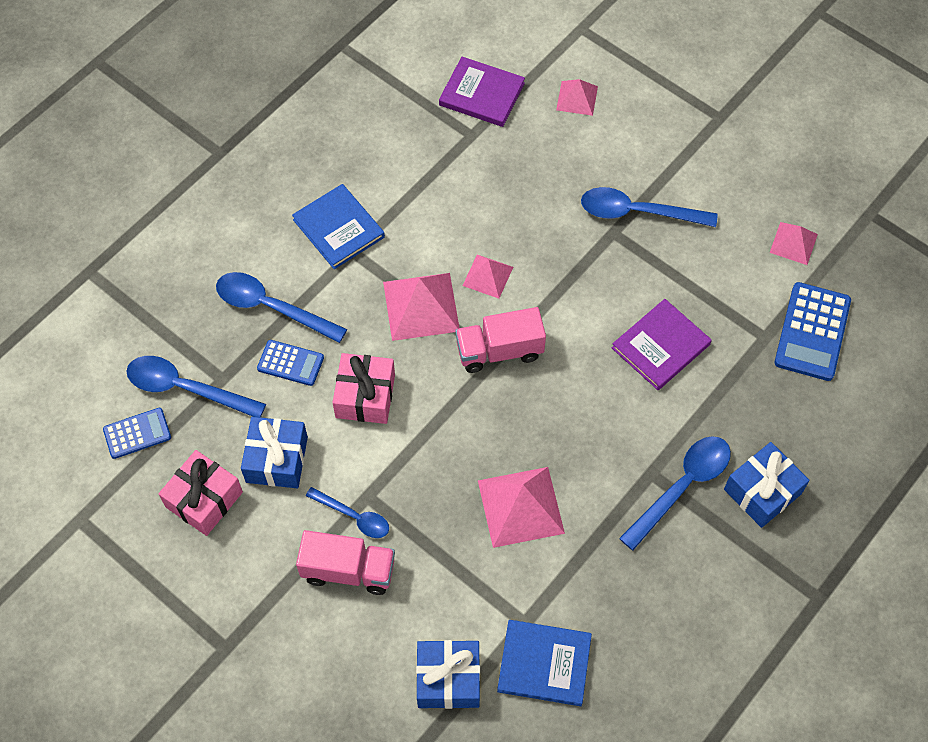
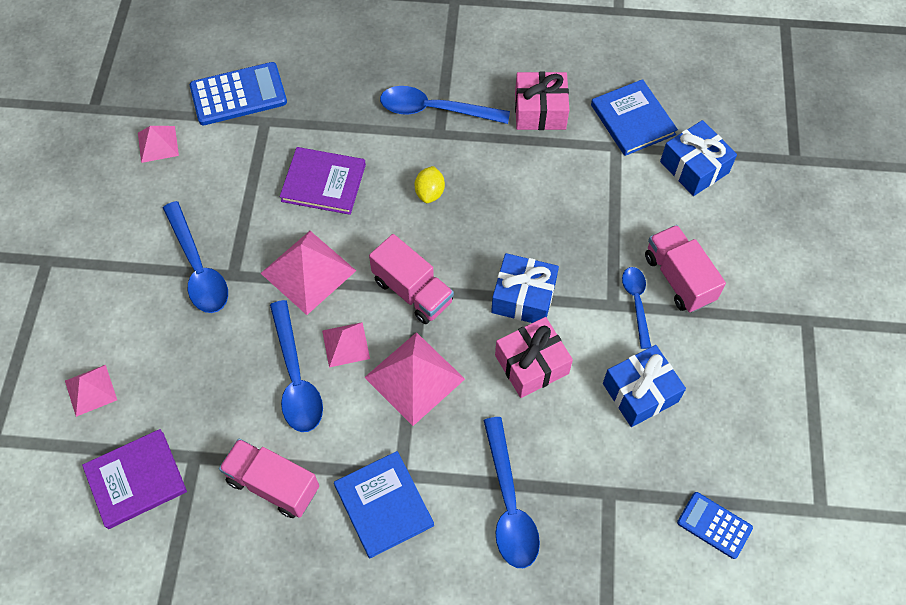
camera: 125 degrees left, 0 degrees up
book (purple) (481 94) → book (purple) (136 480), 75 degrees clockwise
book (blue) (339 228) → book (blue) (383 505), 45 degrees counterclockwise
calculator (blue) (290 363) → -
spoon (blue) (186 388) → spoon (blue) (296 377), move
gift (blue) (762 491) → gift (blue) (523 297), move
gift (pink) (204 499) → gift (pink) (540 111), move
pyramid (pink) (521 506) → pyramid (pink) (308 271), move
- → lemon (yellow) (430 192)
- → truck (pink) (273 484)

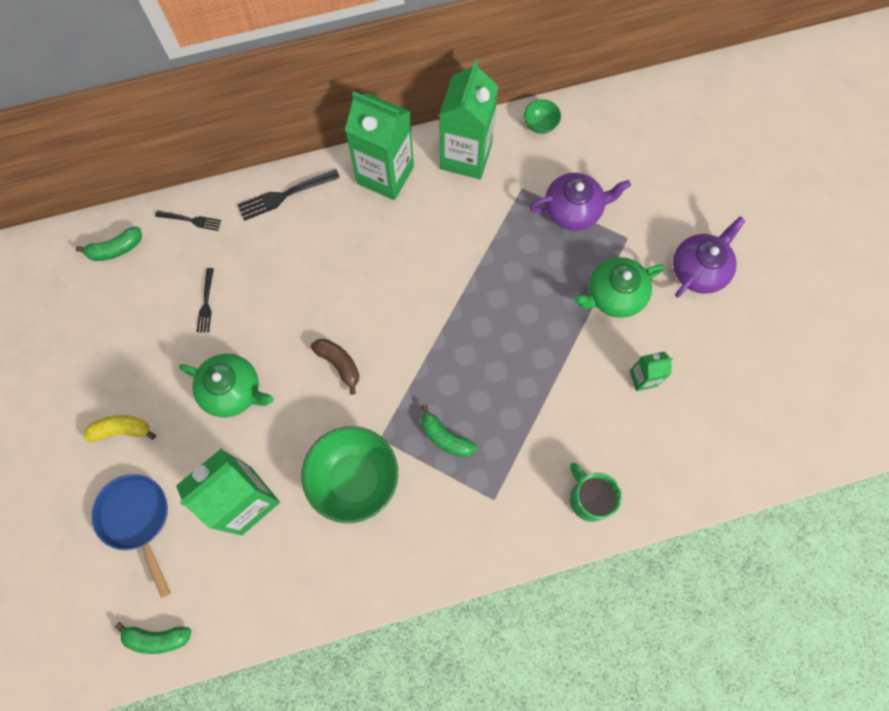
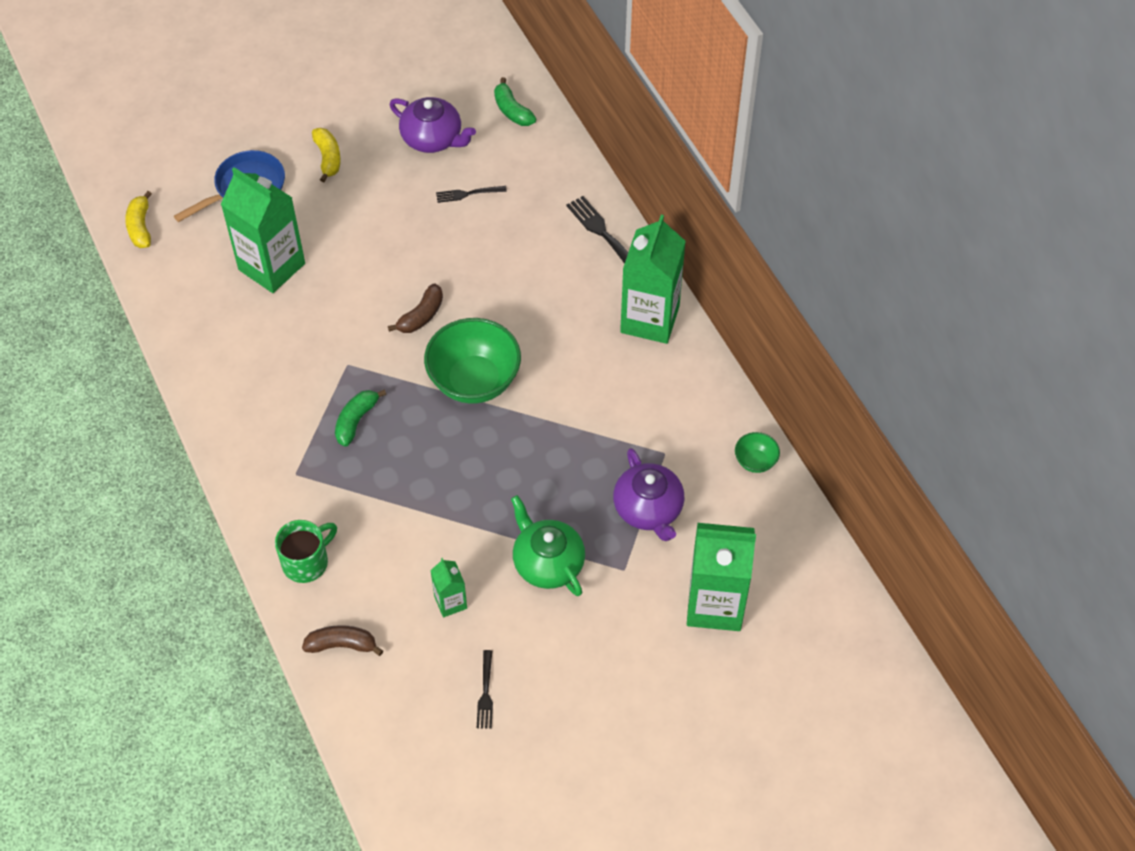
camera: 80 degrees right, 15 degrees down
carton (green) (466 156) → carton (green) (715 604), move
fork (black) (191 220) → fork (black) (485 693), move
teapot (purple) (699 269) → teapot (purple) (433 138), move
teapot (green) (233 390) → -
bowl (green) (354 479) → bowl (green) (474 381), move
banana (green) (157 638) → banana (yellow) (140 227)
- → banana (brown) (342 645)

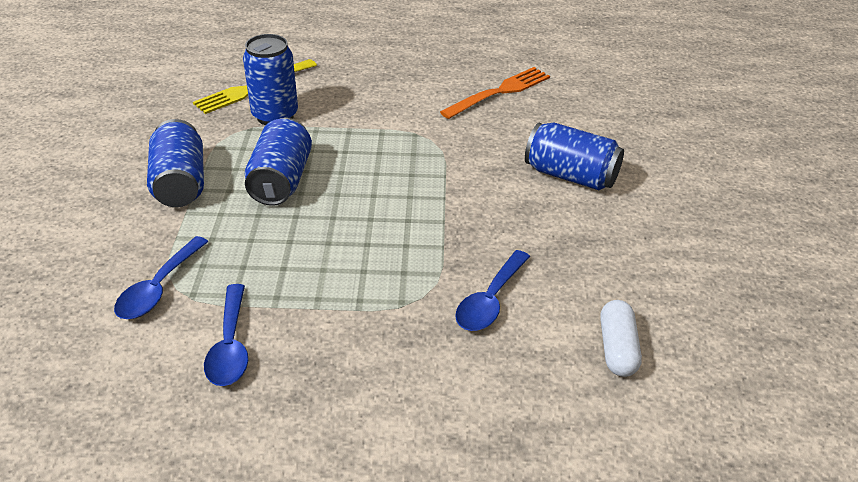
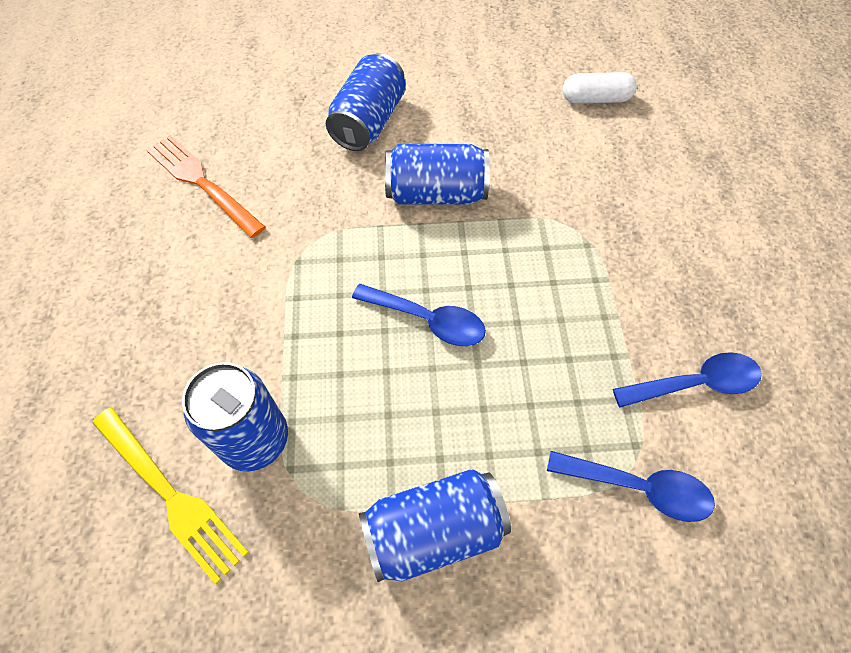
camera: 95 degrees left, 20 degrees up
can (blue) (281 180) → can (blue) (436 194), move
spoon (blue) (490 301) → spoon (blue) (428 320), move

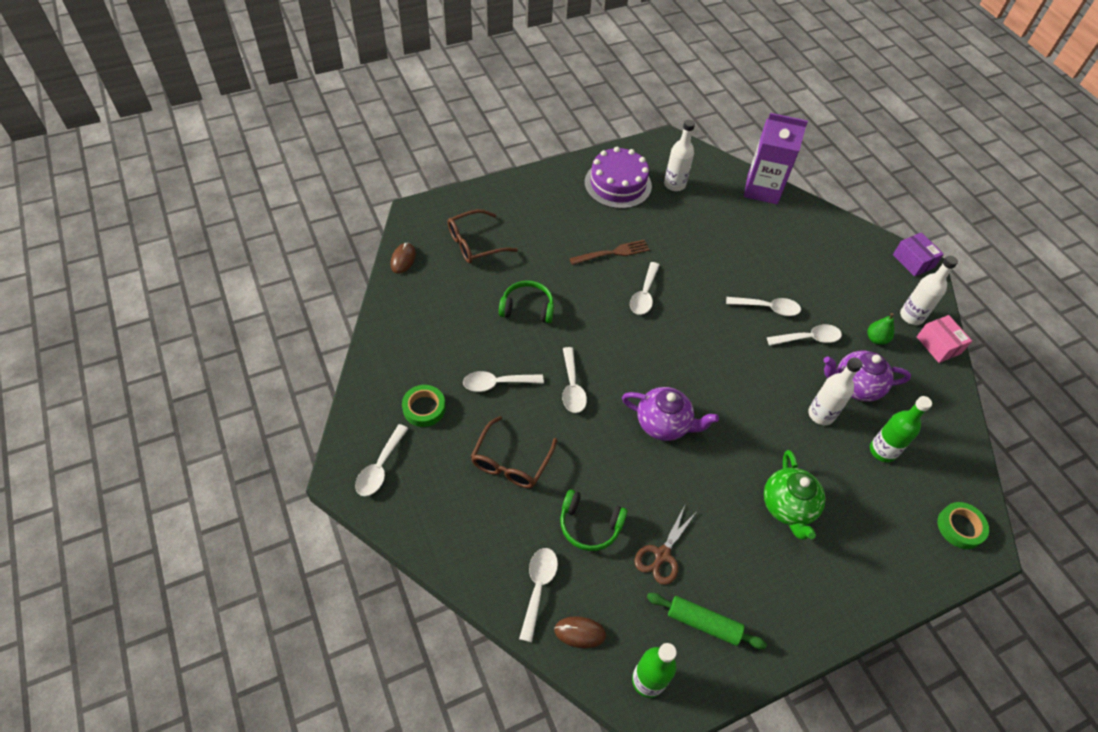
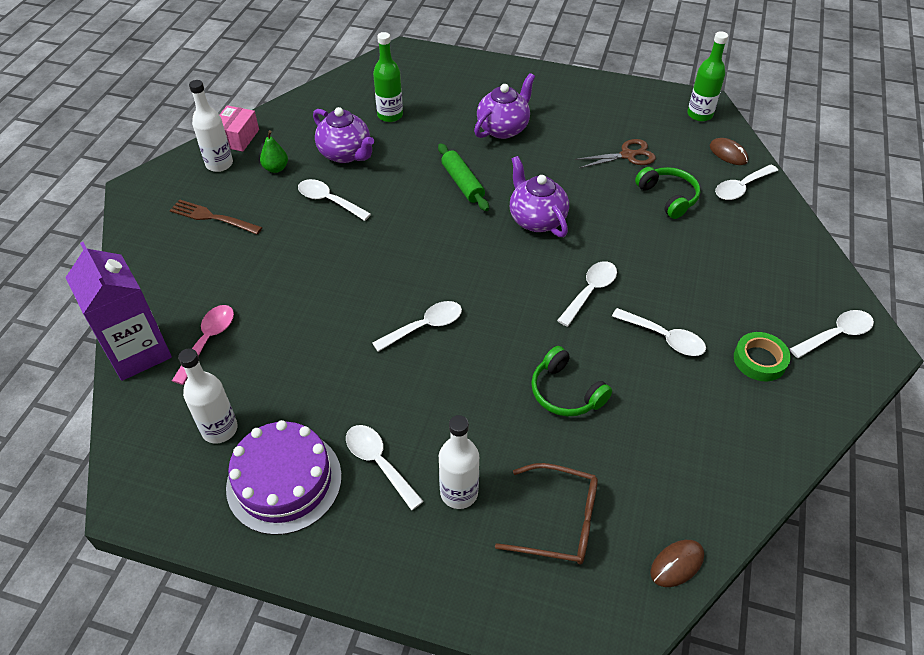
camera: 135 degrees left, 5 degrees down
box (purple) (913 261) → -
fork (brown) (612 253) → fork (brown) (213 217), move
spoon (white) (768 308) → spoon (white) (378 462), move
bottle (white) (821 414) → bottle (white) (459 493), move
glasses (brown) (511 461) → -
teapot (green) (788 507) → teapot (purple) (503 128)
tape (green) (960 527) → -
rolling pin (green) (703 623) → rolling pin (green) (462 183), move
- → spoon (pink) (208 340)

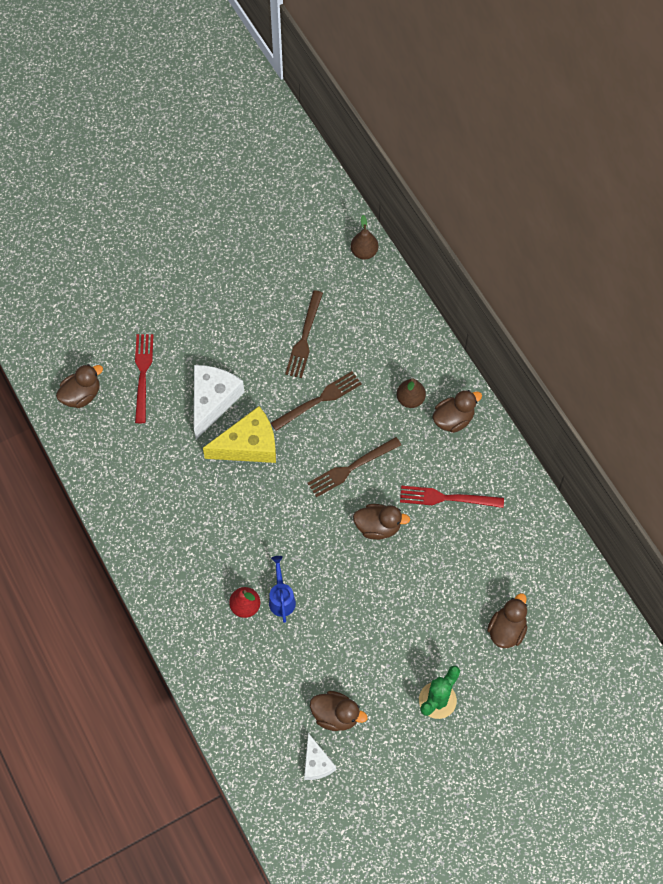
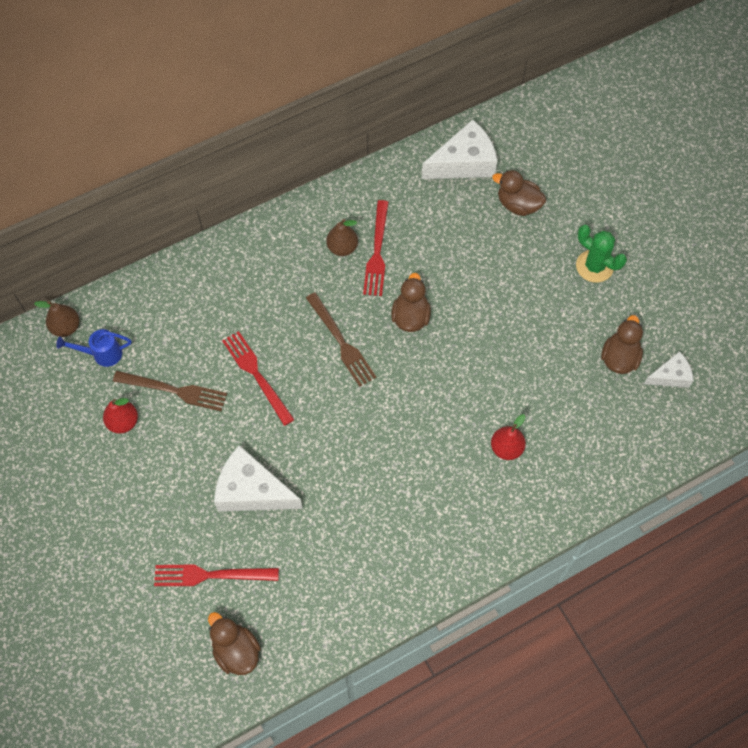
camera: 90 degrees left, 0 degrees up
fork (brown) (319 400) → fork (red) (256 375)
pear (brown) (410 399) → pear (brown) (342 248), move
duck (brown) (453 419) → -
cheese (yellow) (248 445) → -
watering can (blue) (281 598) → watering can (blue) (102 354), move
- → cheese (white) (464 163)
- → pear (red) (123 422)

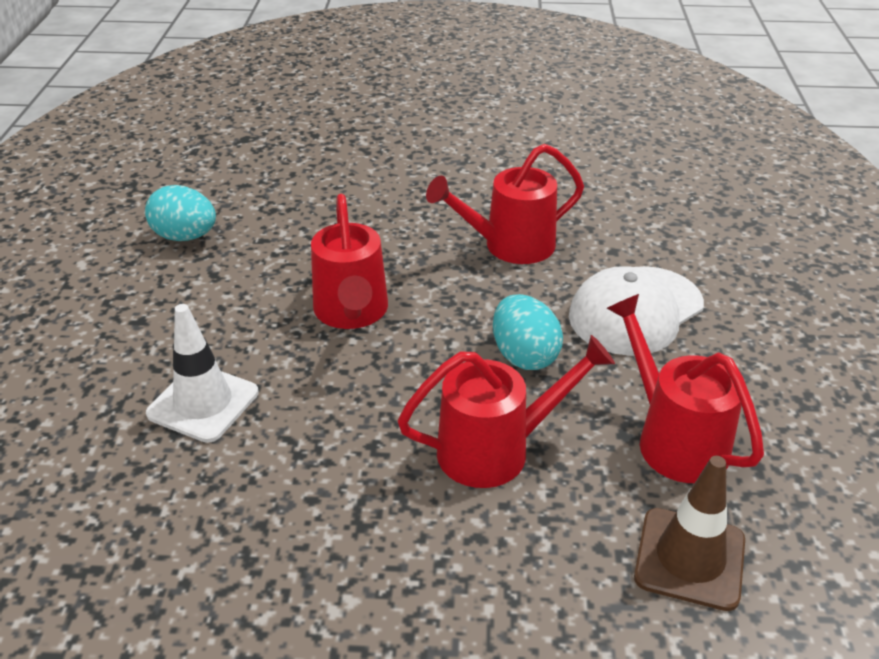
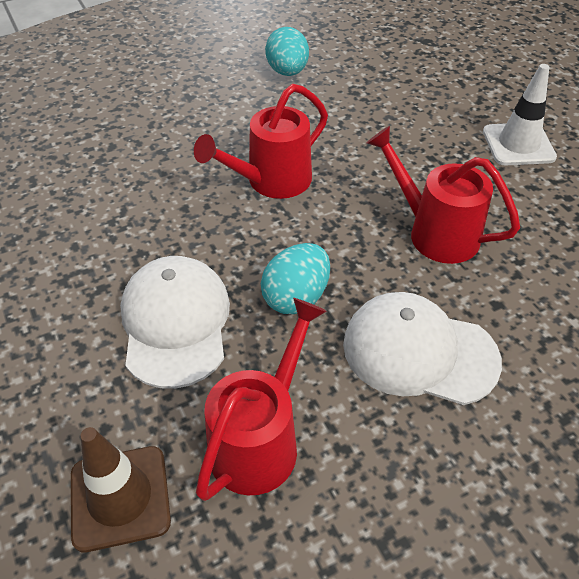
camera: 60 degrees right, 10 degrees up
traffic cone (white) (203 403) → traffic cone (white) (518 144), move
watering can (red) (497 450) → cap (white) (175 323)

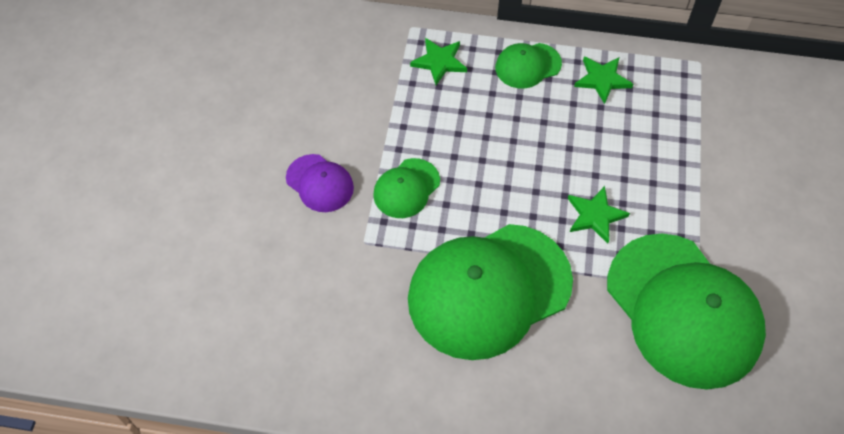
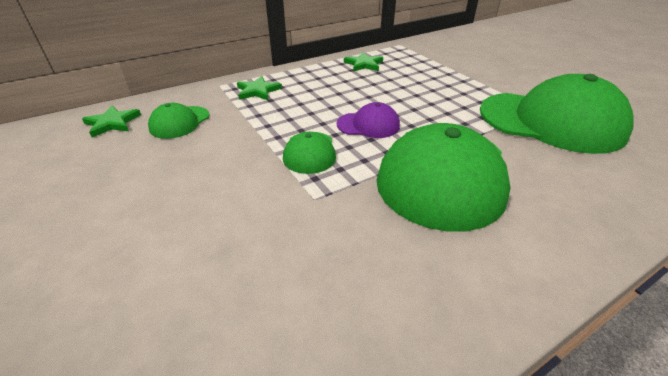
camera: 40 degrees left, 20 degrees down
cap (green) (527 66) → cap (green) (179 122), move
cap (purple) (320 183) → cap (purple) (368 125), move
star (green) (595 216) → star (green) (112 123), move

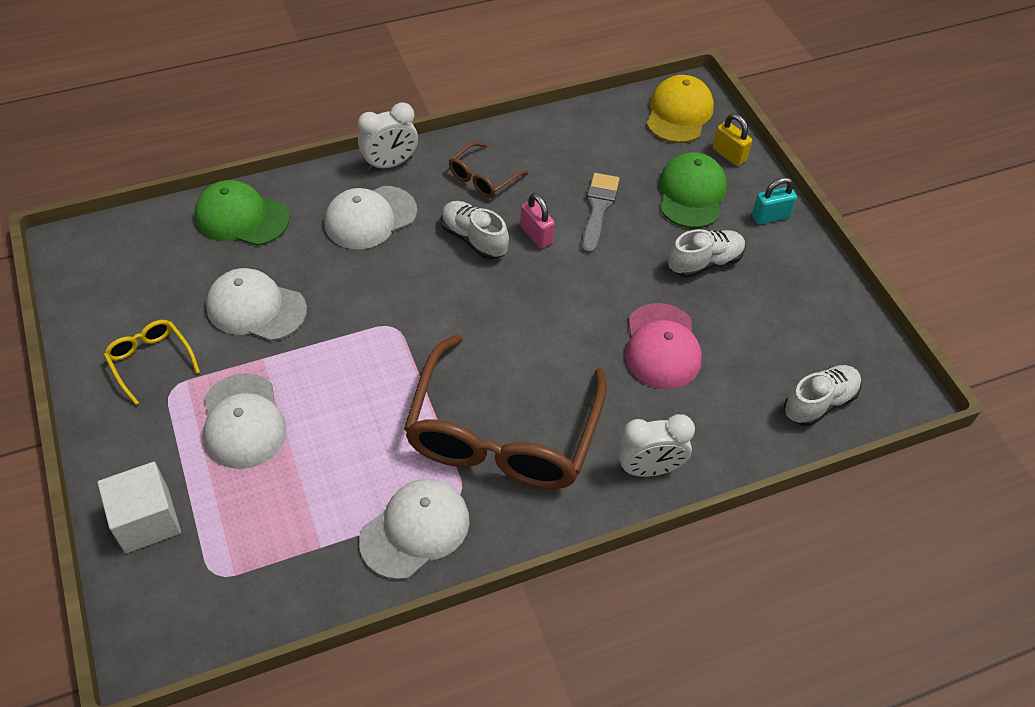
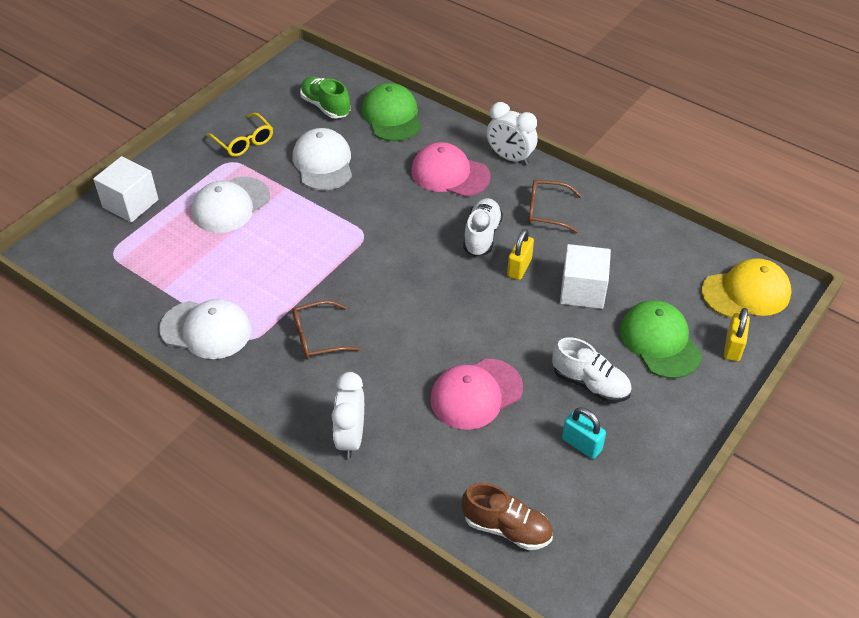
camera: 60 degrees right, 5 degrees down
cap (green) (691 194) → cap (green) (660 341), 90 degrees counterclockwise
brush (grey) (598 209) → cube (white) (582 291)
padlock (turquoise) (770 217) → padlock (turquoise) (581 444), move
cap (white) (370 218) → cap (pink) (450 174)
padlock (pink) (536 235) → padlock (yellow) (519 267)
glasses (yellow) (150 361) → glasses (yellow) (244 141), 120 degrees clockwise
glasses (brown) (503 434) → glasses (brown) (318 337), x0.43
shoe (white) (819 403) → shoe (brown) (507 528)
clock (white) (649 469) → clock (white) (351 438), 45 degrees clockwise
- → shoe (green) (325 106)

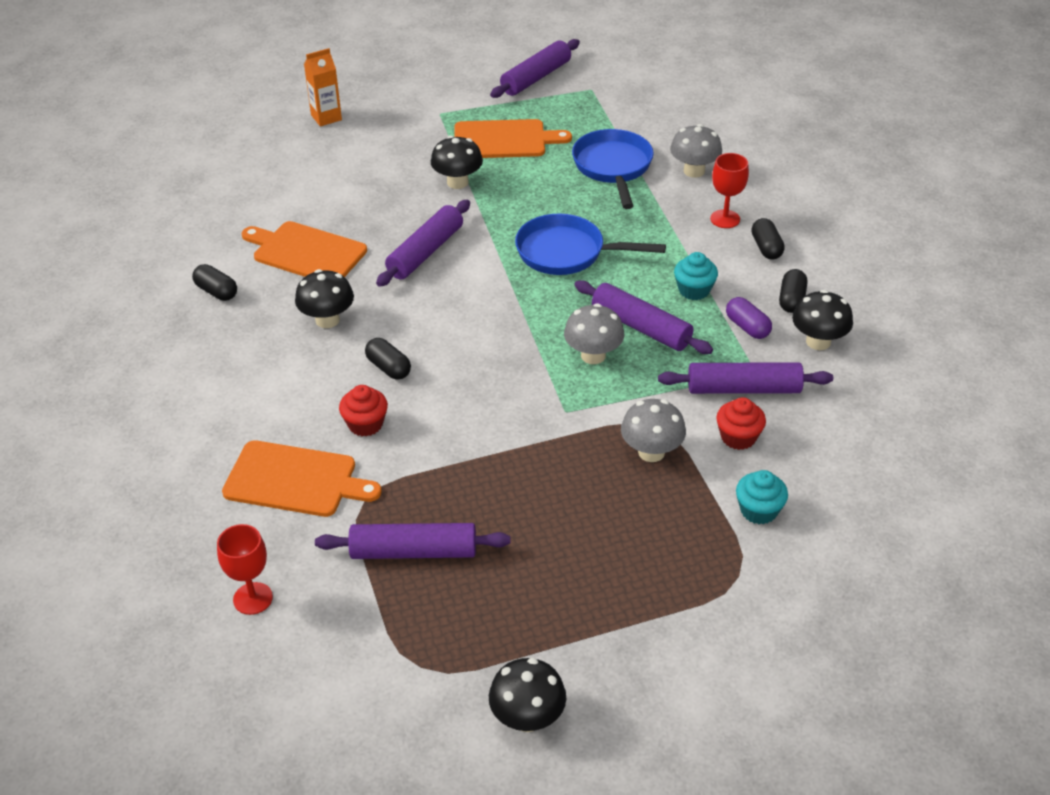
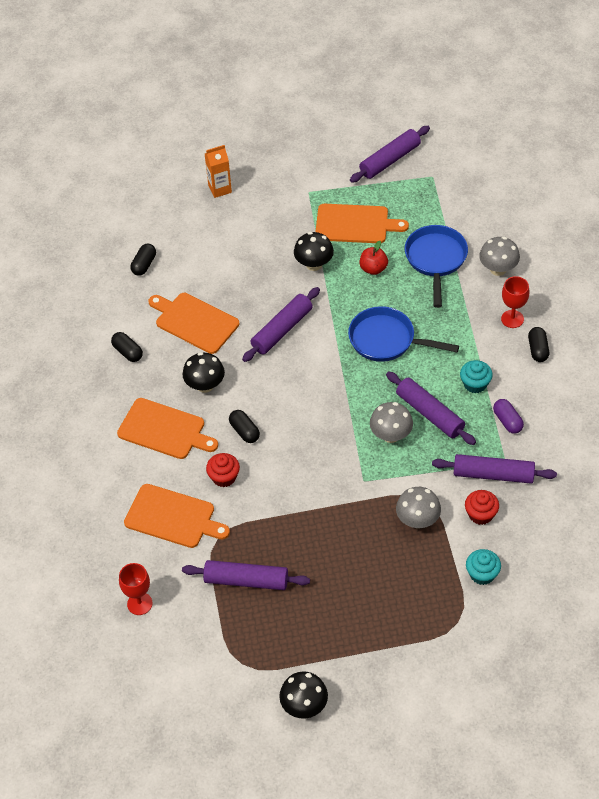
camera: 10 degrees right, 10 degrees up
capsule (black) (791 300) → capsule (black) (144 265), move
mushroom (black) (818 342) → -
- → apple (red) (373 269)
- → cutting board (orange) (164 430)

